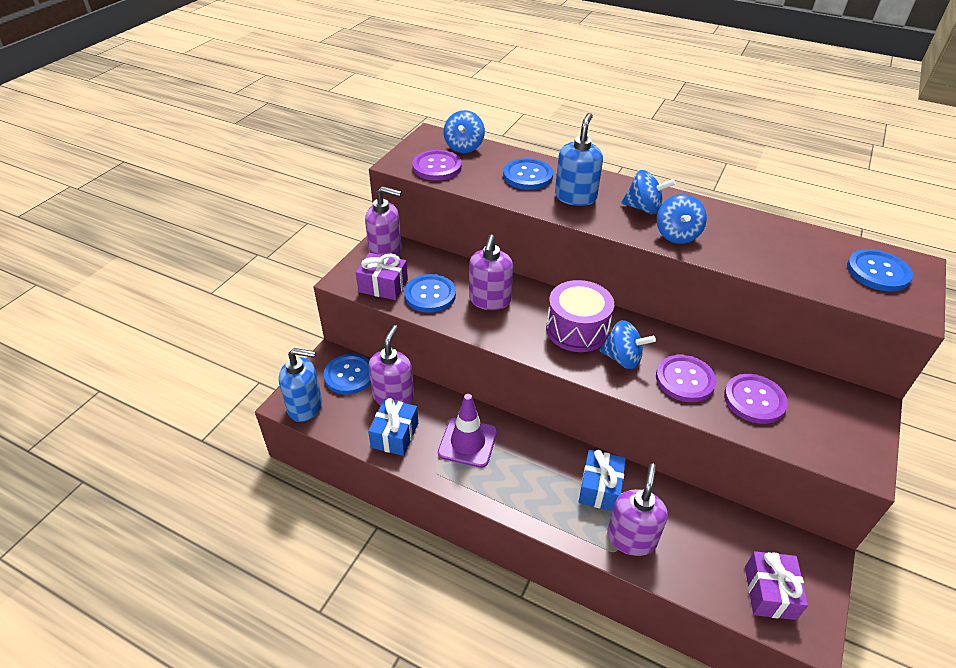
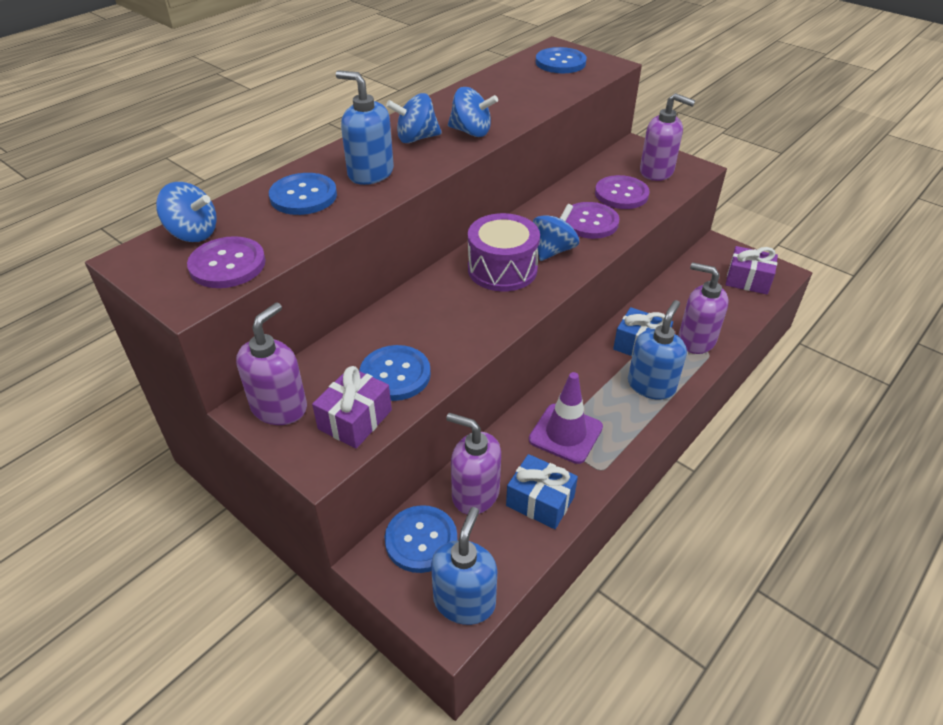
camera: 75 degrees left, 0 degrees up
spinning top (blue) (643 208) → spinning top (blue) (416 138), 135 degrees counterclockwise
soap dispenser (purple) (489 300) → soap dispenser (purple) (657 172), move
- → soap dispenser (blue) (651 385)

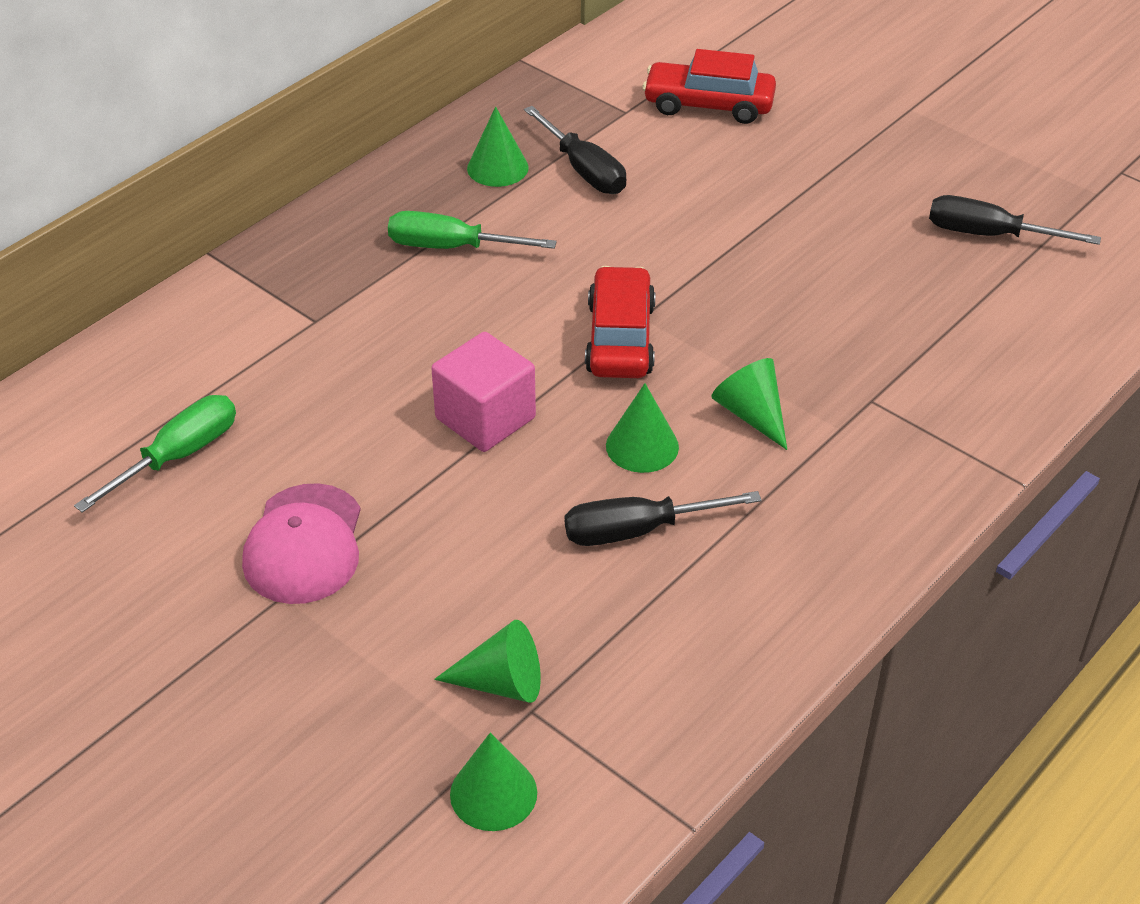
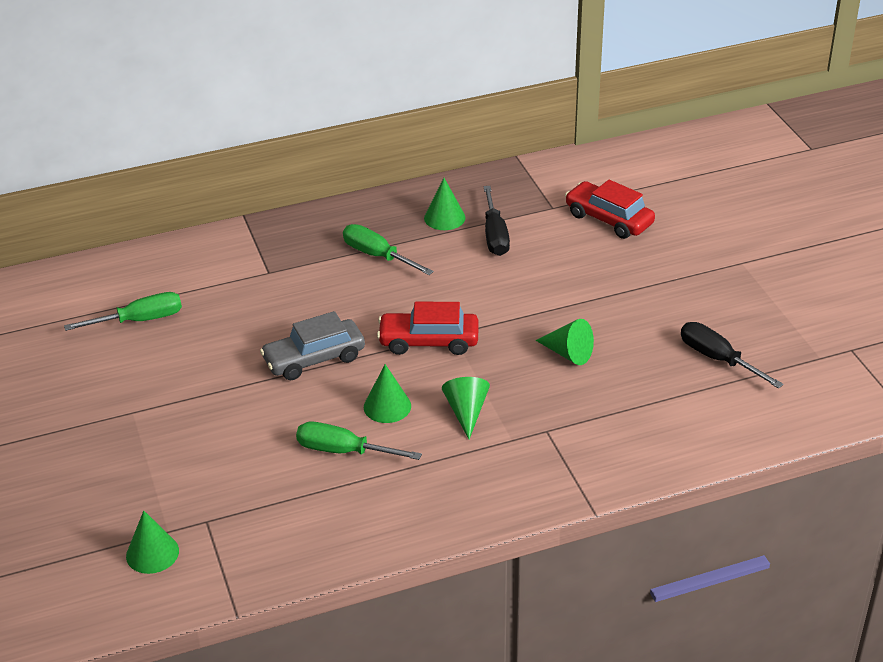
camera: 30 degrees right, 5 degrees down
car (red) (620 338) → car (red) (429 341), 120 degrees counterclockwise
cube (pink) (485 418) → car (grey) (314 359)
cap (pink) (304 544) → -
screwdriver (black) (638 530) → screwdriver (green) (344 451)
cone (green) (501 683) → cone (green) (568 353), move

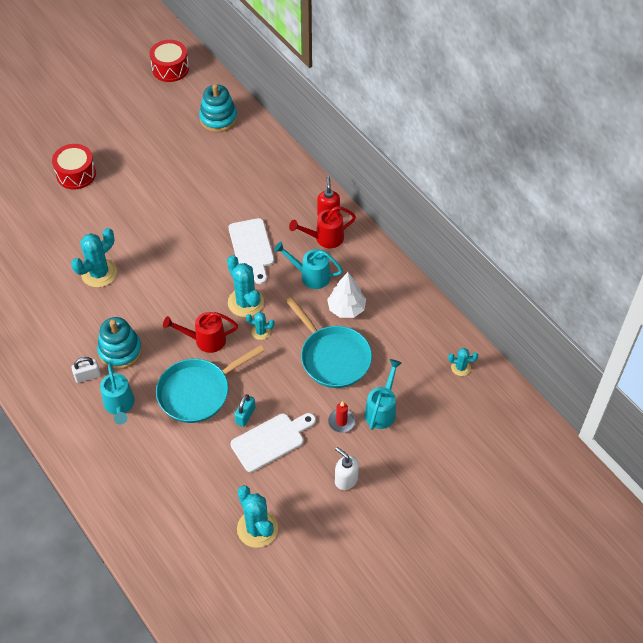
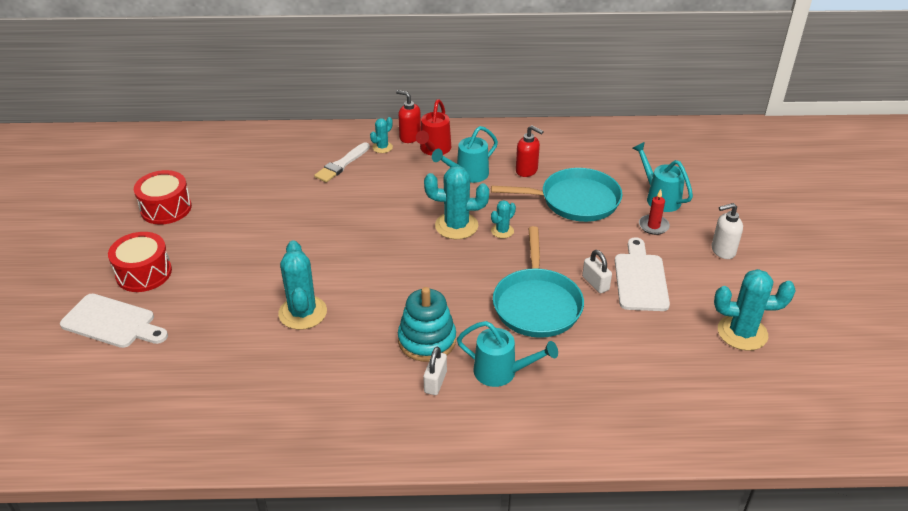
camera: 55 degrees left, 15 degrees down
drum (red) (170 68) → drum (red) (166 208), move
stacking toy (turquoise) (218 118) → -
cutting board (white) (252 247) → cutting board (white) (112 322), move
tree (white) (346 308) → soap dispenser (red) (527 171)
watering can (red) (205 340) → -
cactus (turquoise) (460 367) → cactus (turquoise) (382 147), move
padlock (turquoise) (245 415) → padlock (white) (595 283)
- → brush (white) (342 164)

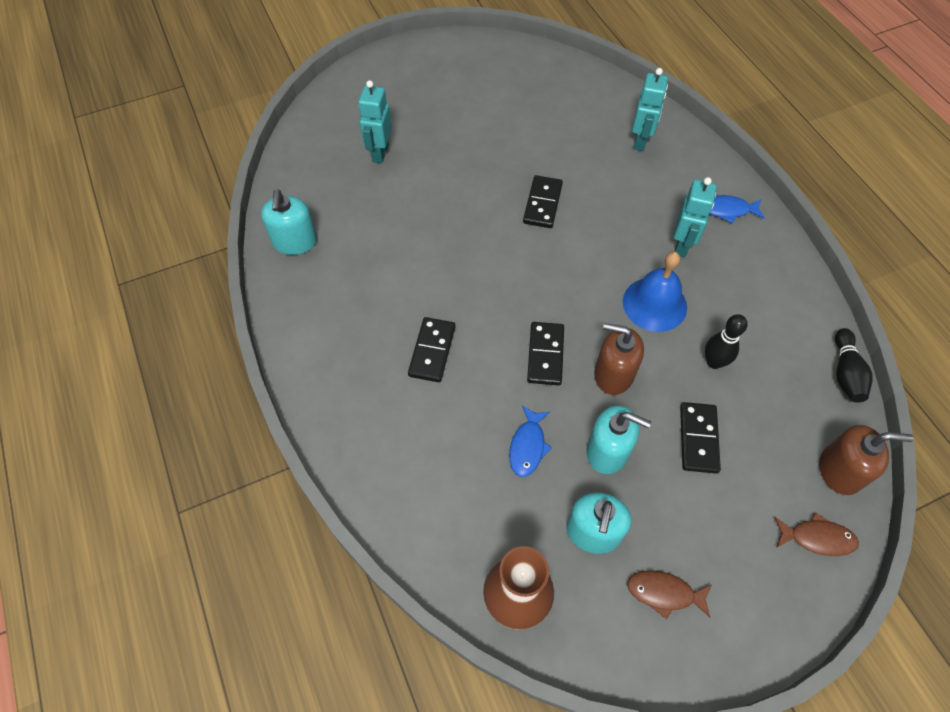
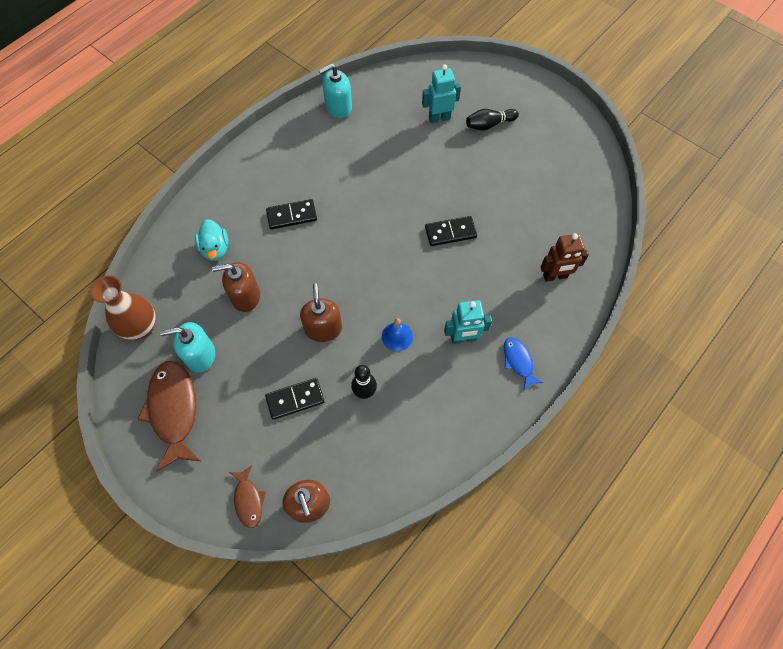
camera: 65 degrees right, 5 degrees up
robot (turquoise) (640 141) → robot (brown) (555 276)
bell (blue) (654 304) → bell (blue) (397 336), x0.61
domino (black) (545 355) → -
bowling pin (black) (845 373) → bowling pin (black) (489 124), move
fish (blue) (528 446) → soap dispenser (brown) (245 296)
soap dispenser (turquoise) (607 451) → -
fish (brown) (664 593) → fish (brown) (174 410), x1.91
- → duck (turquoise) (215 249)

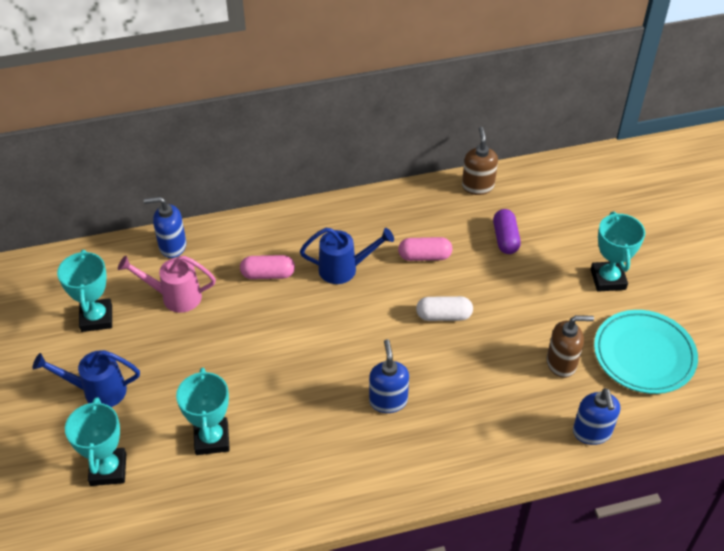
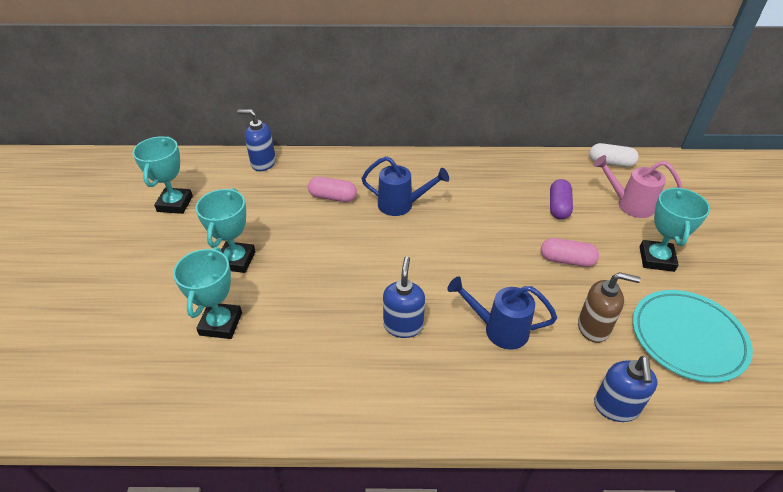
camera: 15 degrees right, 5 degrees down
soap dispenser (brown) (477 186) → -
capsule (pink) (424 256) → capsule (pink) (566 260), move
watering can (pink) (175 297) → watering can (pink) (629 205), move
capsule (white) (443 316) → capsule (white) (610 163), move
watering can (blue) (98 391) → watering can (blue) (499 329), move
trophy (turquoise) (108 469) → trophy (turquoise) (236 260), move

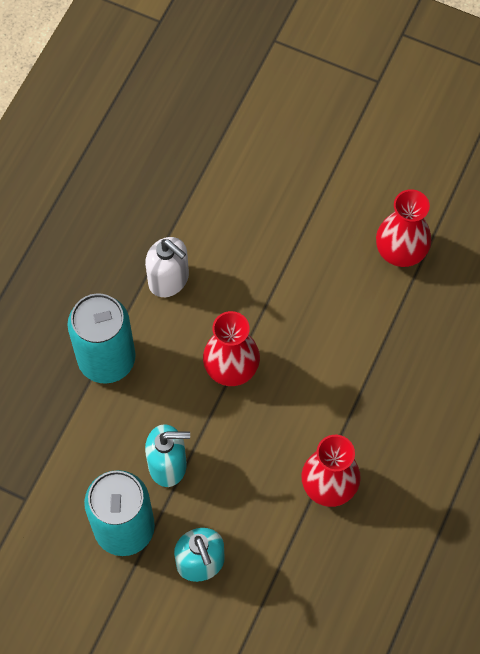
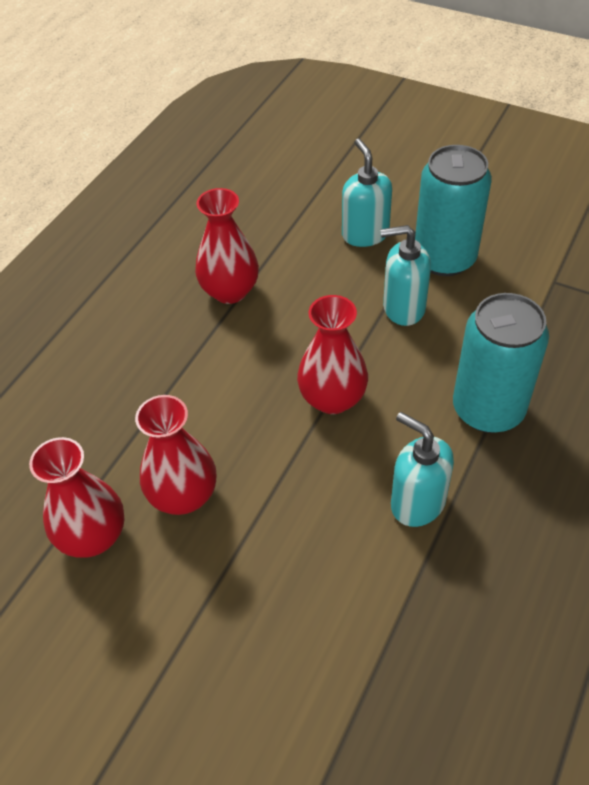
camera: 175 degrees left, 15 degrees down
soap dispenser (white) (169 280) → soap dispenser (turquoise) (417 503)
- → vase (red) (183 496)

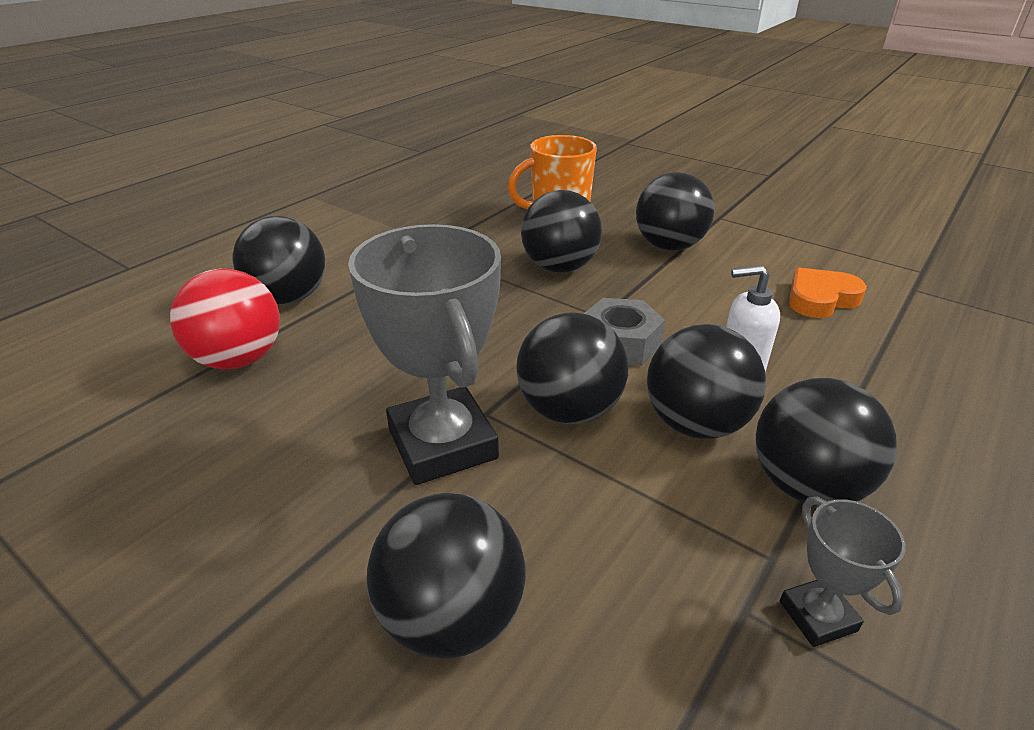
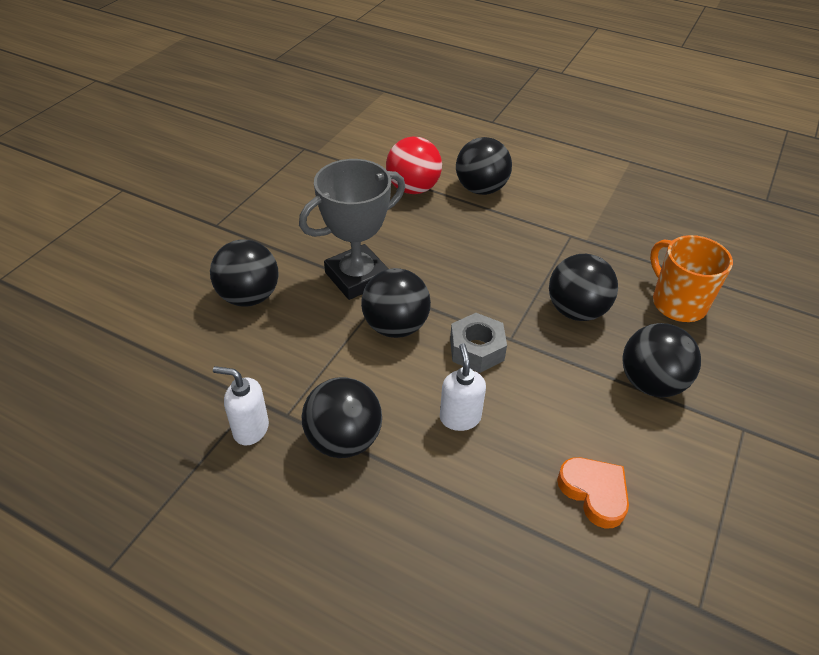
camera: 80 degrees right, 10 degrees up
ball (black) (695 424) → -
trophy (grey) (817 616) → soap dispenser (white) (250 429)

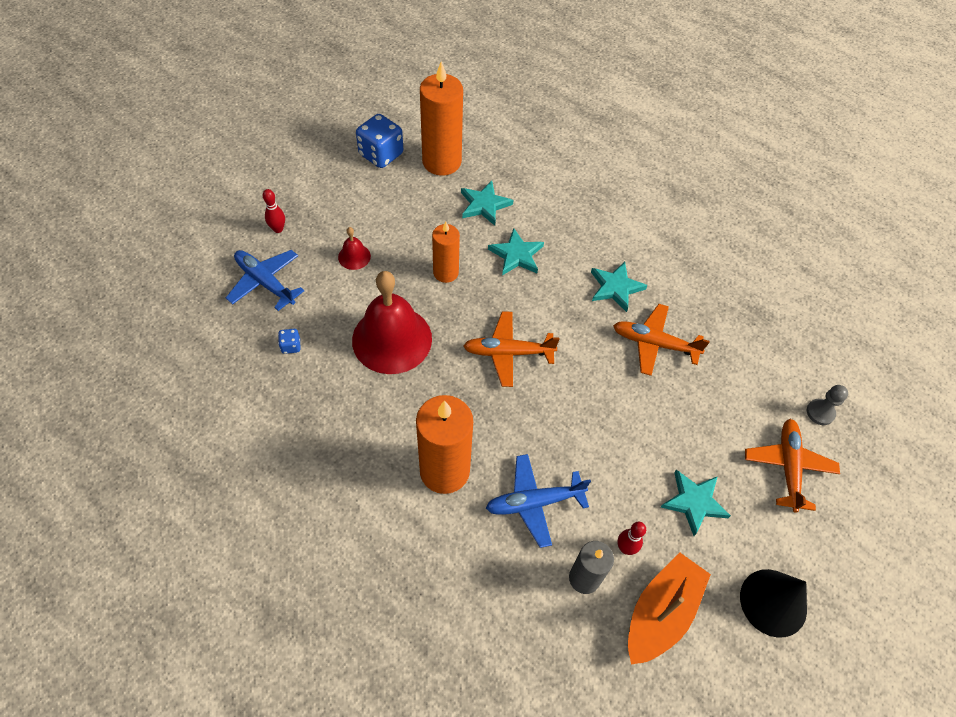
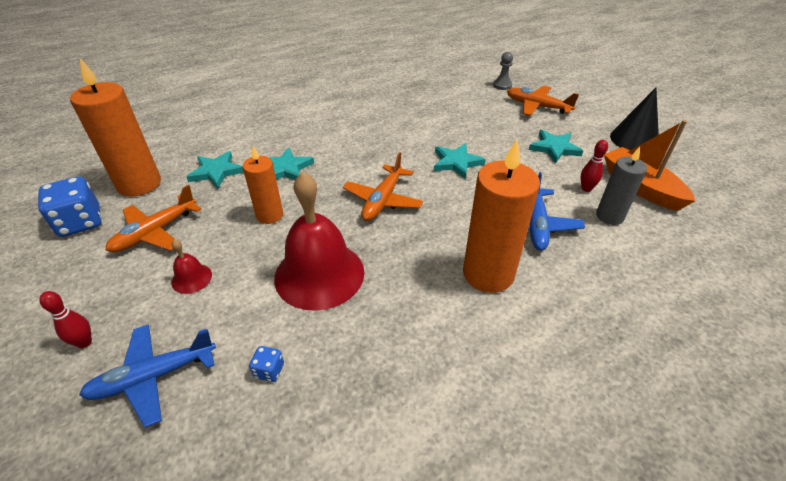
camera: 65 degrees left, 15 degrees down
star (turquoise) (615 287) → star (turquoise) (456 162), move
plane (orange) (654 344) → plane (orange) (155 232), move

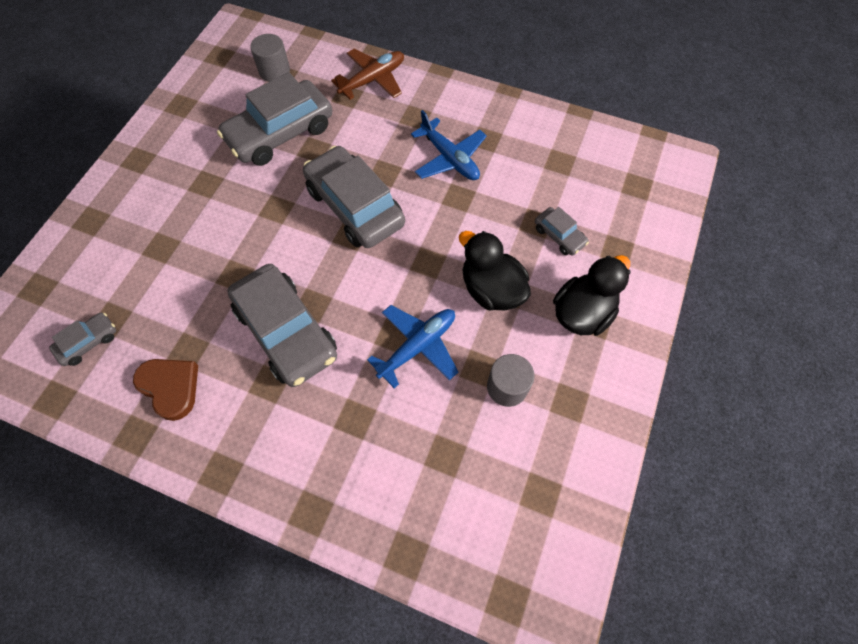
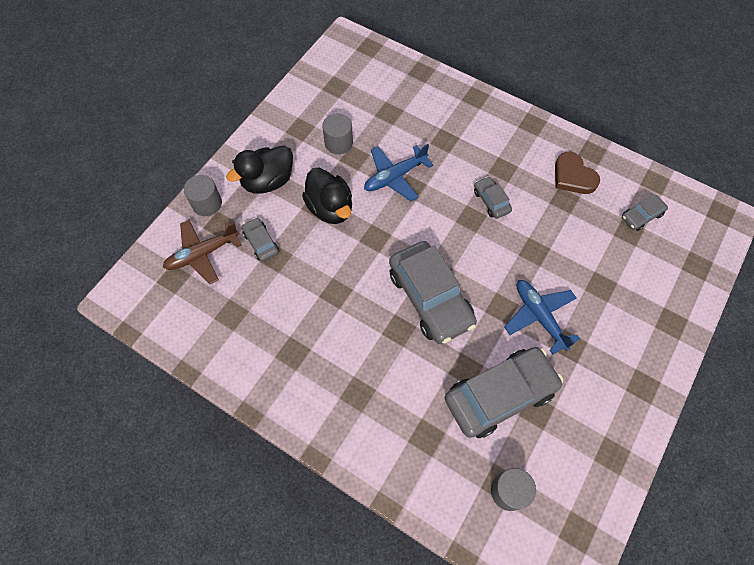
camera: 170 degrees left, 0 degrees up
plane (brown) (373 80) → plane (brown) (202 254), move
plane (blue) (450 158) → plane (blue) (539 316), move
car (grey) (286 331) → car (grey) (491 201), x0.47
- → cylinder (grey) (207 204)

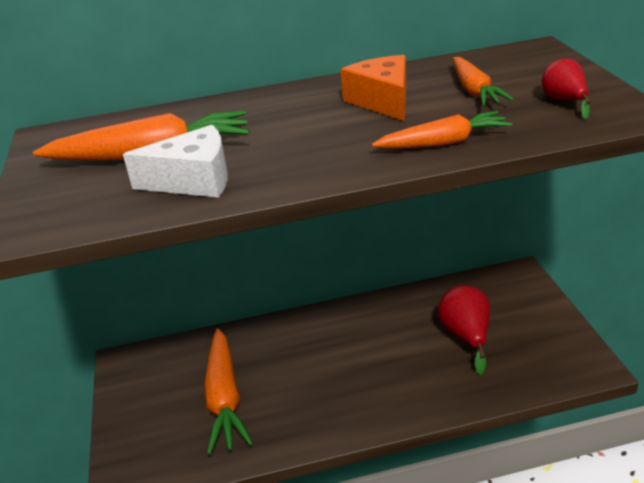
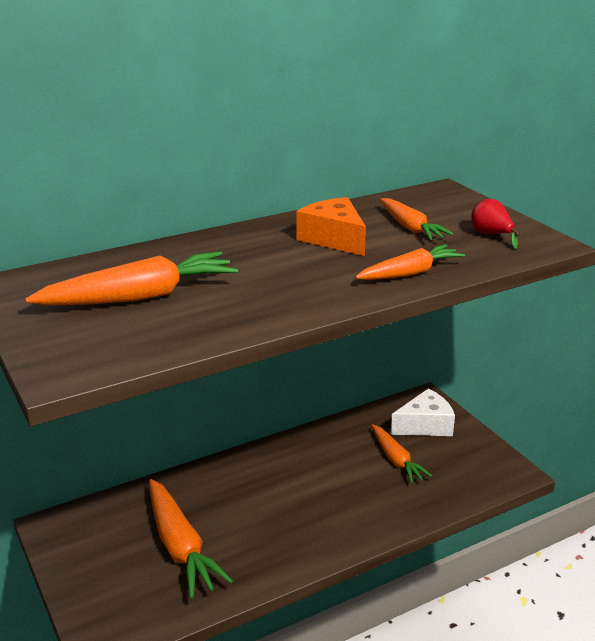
camera: 20 degrees left, 5 degrees down
cheese (white) (194 180) → cheese (white) (425 425), move
pear (red) (466 336) → carrot (orange) (396 460)

